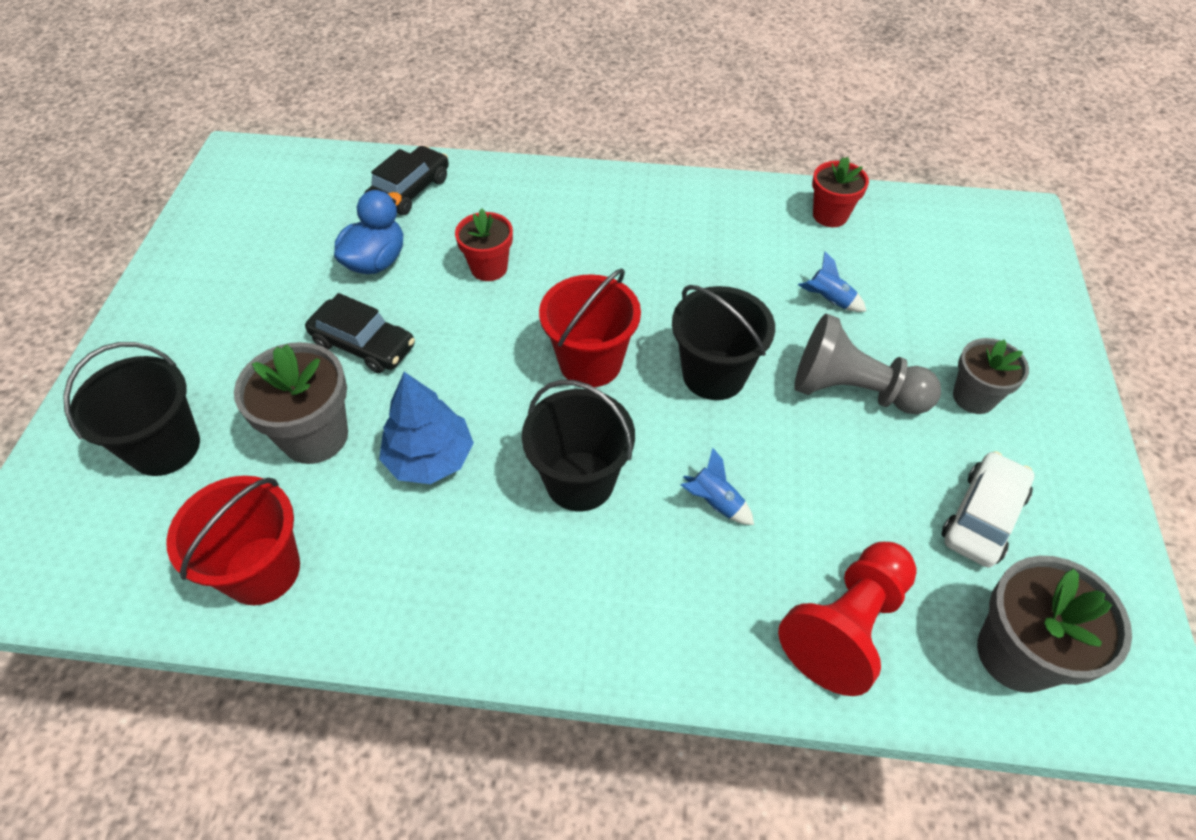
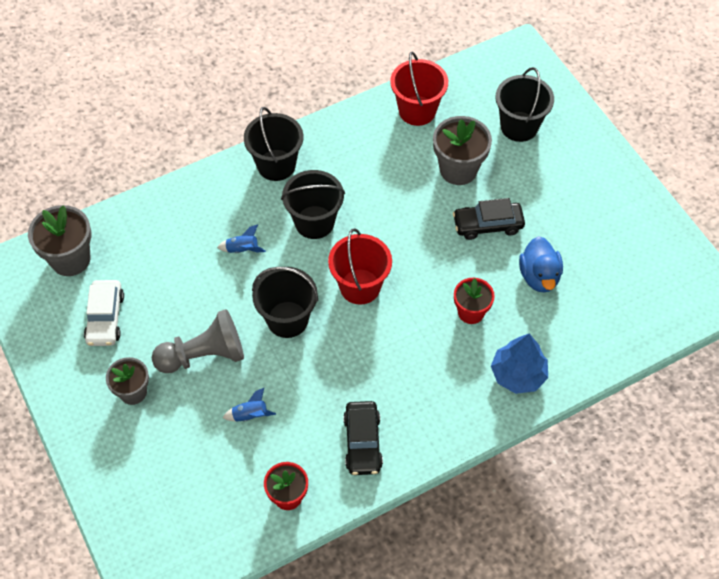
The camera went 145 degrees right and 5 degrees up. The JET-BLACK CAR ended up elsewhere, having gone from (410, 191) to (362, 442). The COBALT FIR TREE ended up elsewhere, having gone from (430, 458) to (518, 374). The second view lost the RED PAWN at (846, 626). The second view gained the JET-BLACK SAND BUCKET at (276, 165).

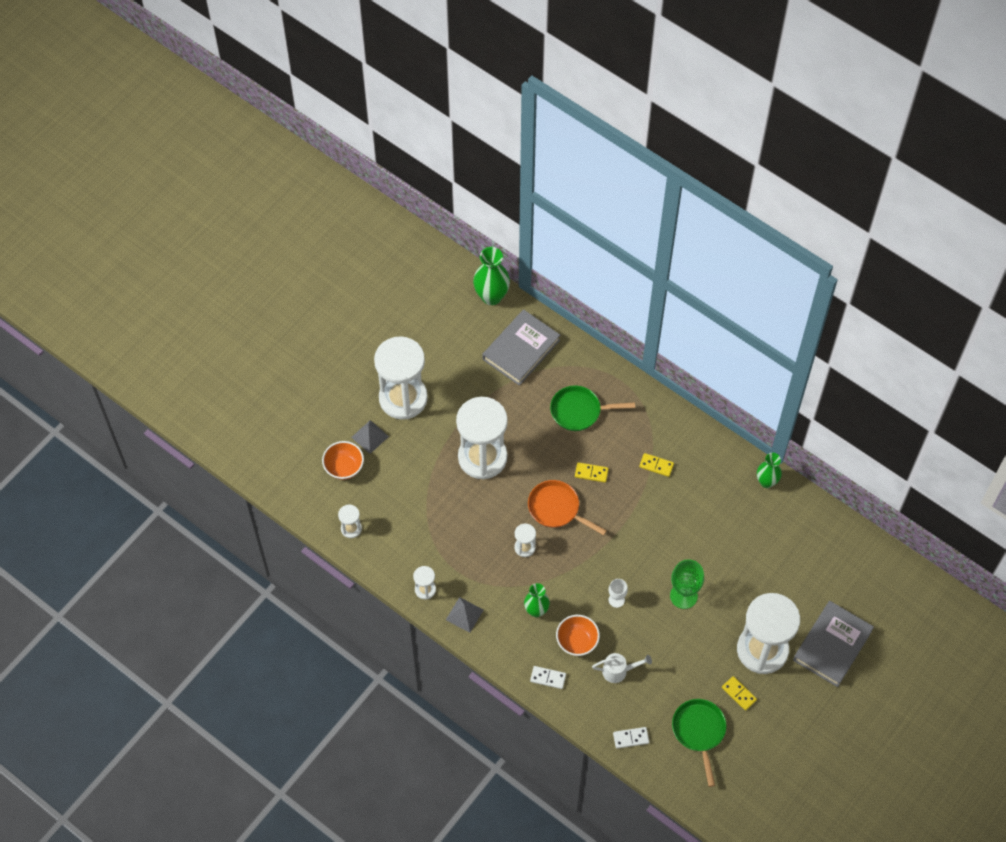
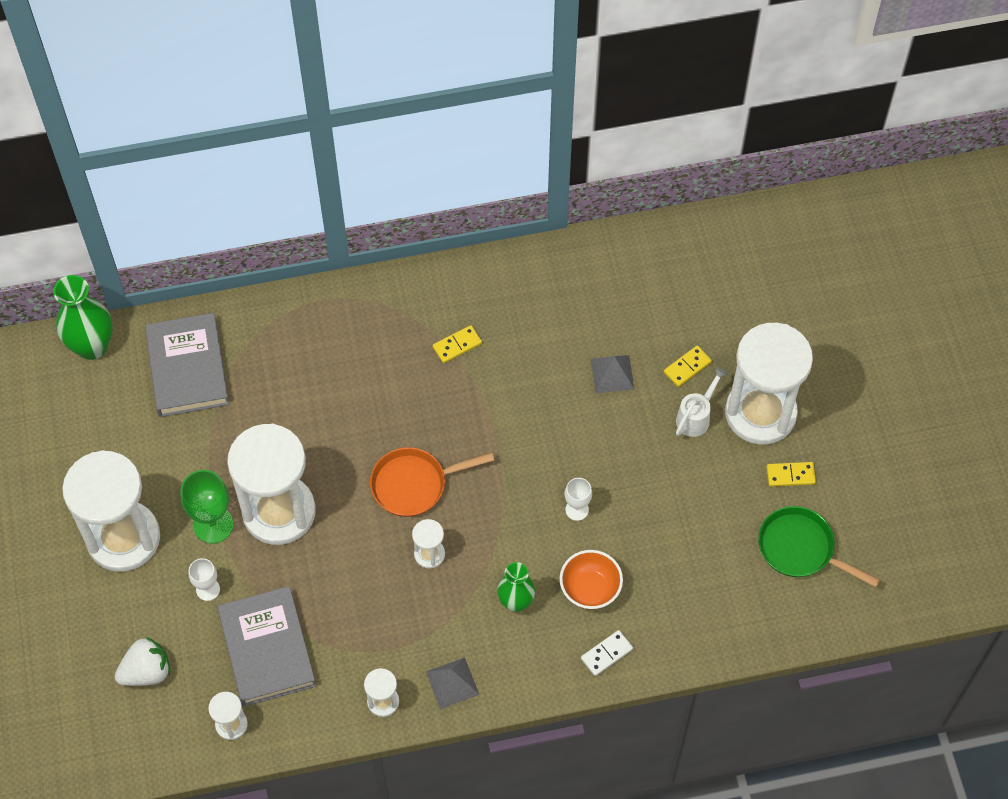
The camera went 50 degrees left and 0 degrees up. Where the ORANGE BOWL stood at (344, 467), the PURE WHITE TOY STRAWBERRY came to stand at (146, 671). The GRAY PYRAMID SHAPE ended up elsewhere, having gone from (370, 436) to (612, 374). The second view lost the GREEN FRYING PAN at (579, 411). The GOLDEN DOMINO ended up elsewhere, having gone from (591, 473) to (687, 367). The PURE WHITE WATERING POT ended up elsewhere, having gone from (618, 671) to (696, 417). The second view lost the PURE WHITE DOMINO at (631, 738). The GREEN GOBLET ended up elsewhere, having gone from (683, 596) to (213, 525). The second view lost the GREEN FLOWER VASE at (766, 482). The GRAY BOOK ended up elsewhere, having gone from (832, 645) to (267, 649). The second view gained the PURE WHITE GOBLET at (208, 589).

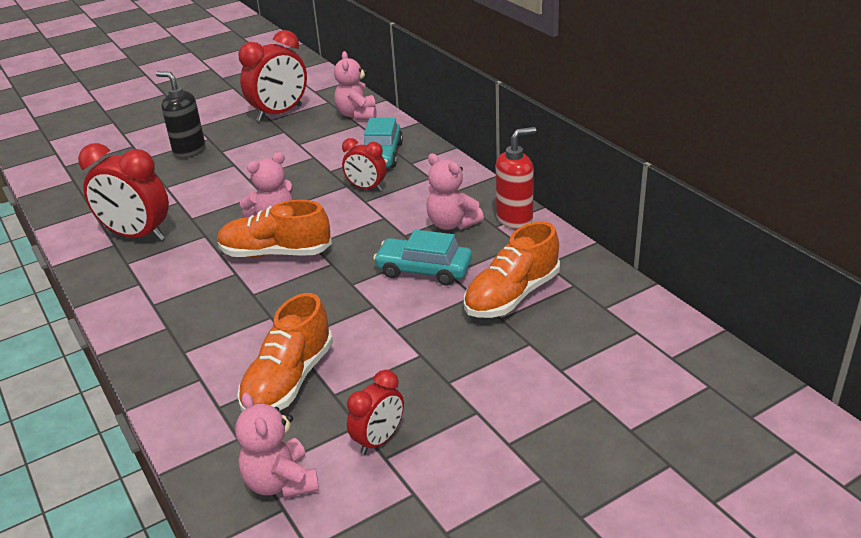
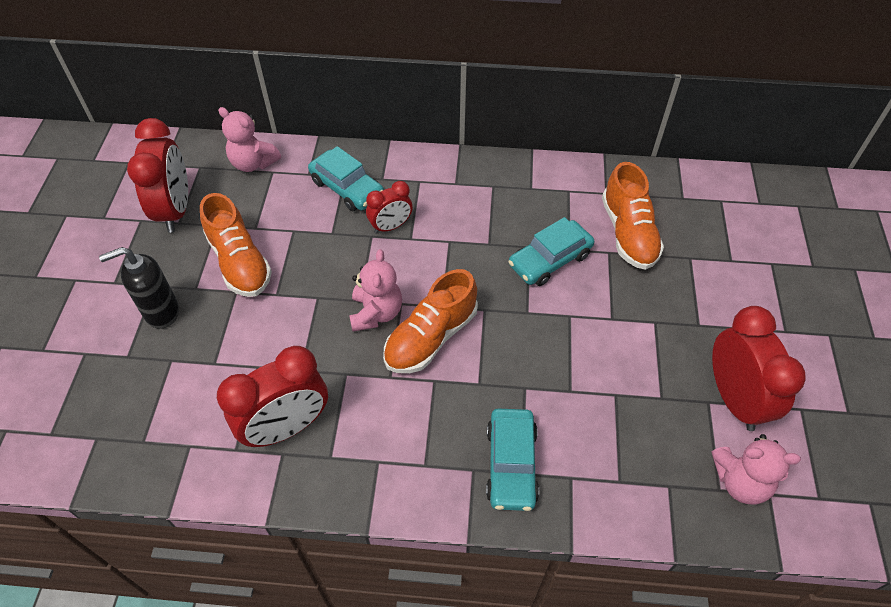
The camera went 55 degrees left and 20 degrees up. The ORANGE SNEAKER ended up elsewhere, having gone from (289, 380) to (239, 262). The size of the RED ALARM CLOCK at (379, 440) changed by a factor of 1.76. The second view lost the PINK TEDDY BEAR at (452, 224). The second view lost the RED SOAP PUMP at (515, 219). The second view gained the TEAL CAR at (511, 464).

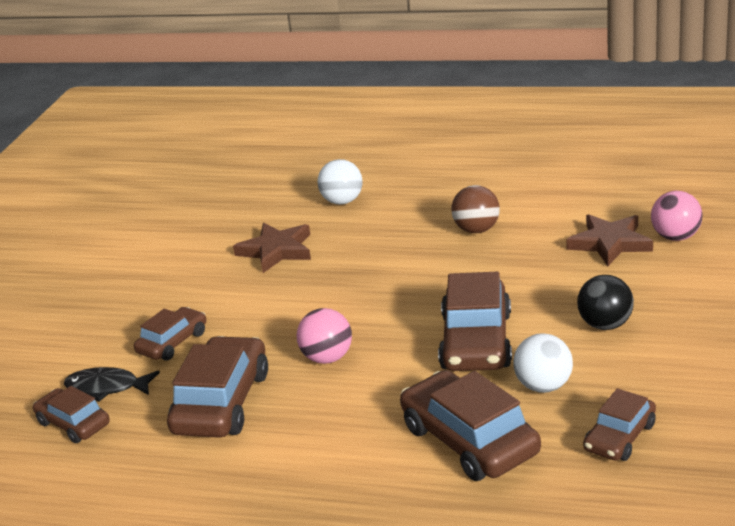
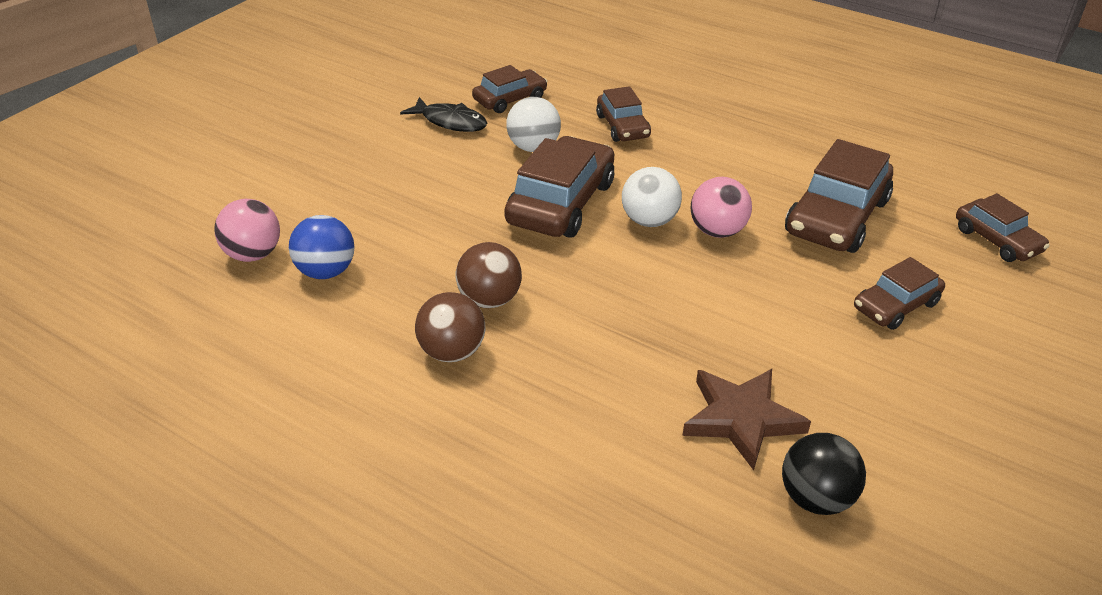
The camera went 165 degrees left and 10 degrees up. The JET-BLACK FISH ended up elsewhere, having gone from (107, 387) to (450, 122). The PURE WHITE PLAY BALL ended up elsewhere, having gone from (342, 201) to (649, 221). The size of the RUSSET CAR at (469, 440) changed by a factor of 0.59. Where the RUSSET FIVE-POINTED STAR stood at (610, 243), the COBALT PLAY BALL came to stand at (326, 271). The JET-BLACK PLAY BALL ended up elsewhere, having gone from (605, 325) to (816, 498). The second view gained the RUSSET PLAY BALL at (489, 300).

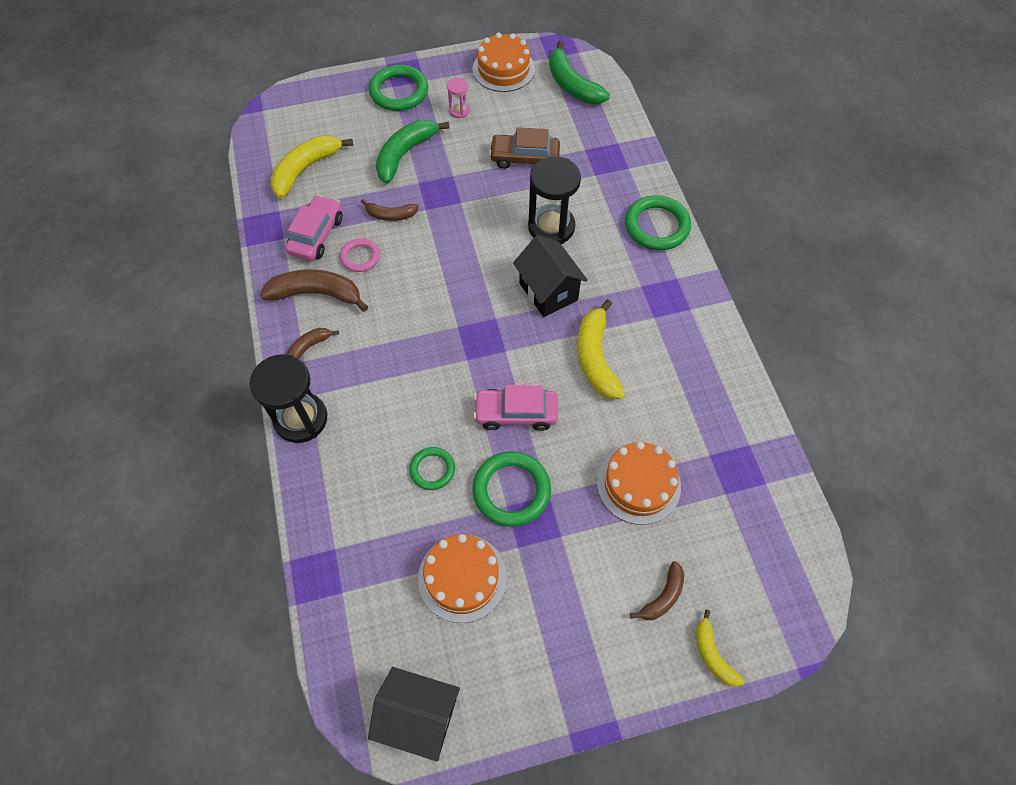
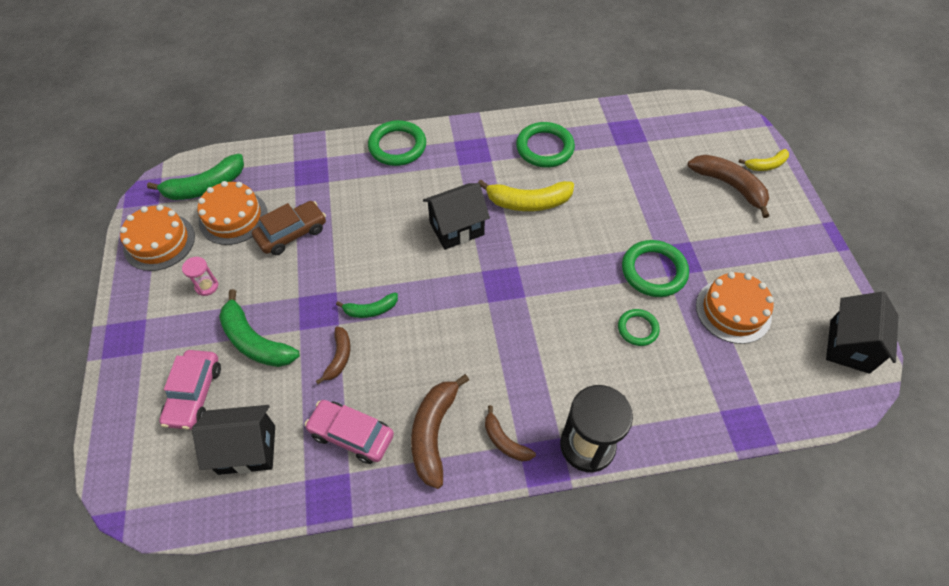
The camera went 85 degrees left and 5 degrees down. Where the GOLDEN TOY BANANA stood at (306, 169), the JET-BLACK HOUSE came to stand at (247, 449). The second view lost the PINK RING at (360, 257). The GREEN RING ended up elsewhere, having gone from (399, 92) to (544, 148). The PINK CAR ended up elsewhere, having gone from (516, 413) to (194, 394). The RUSSET CAR at (524, 158) ended up facing another way, 135 degrees counterclockwise from before. The second view lost the JET-BLACK SANDGLASS at (551, 227). The ORANGE CAKE ended up elsewhere, having gone from (638, 484) to (233, 217). The size of the RUSSET TOY BANANA at (662, 597) changed by a factor of 1.73. The second view gained the GREEN TOY BANANA at (370, 310).

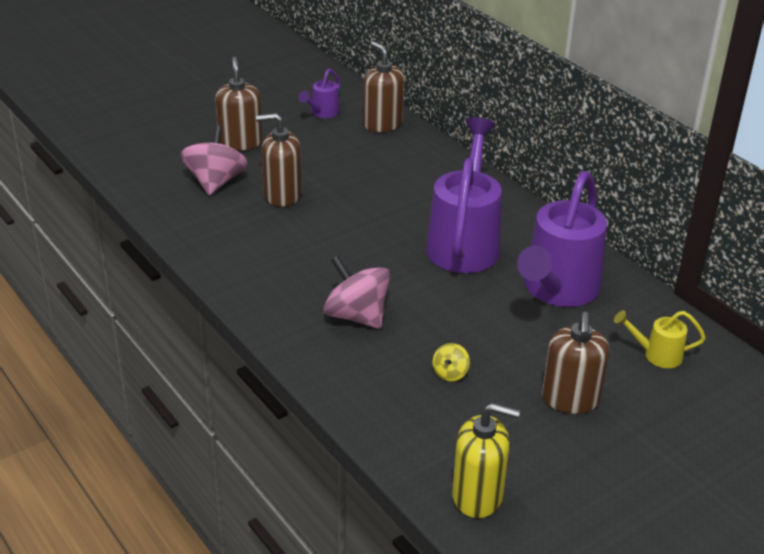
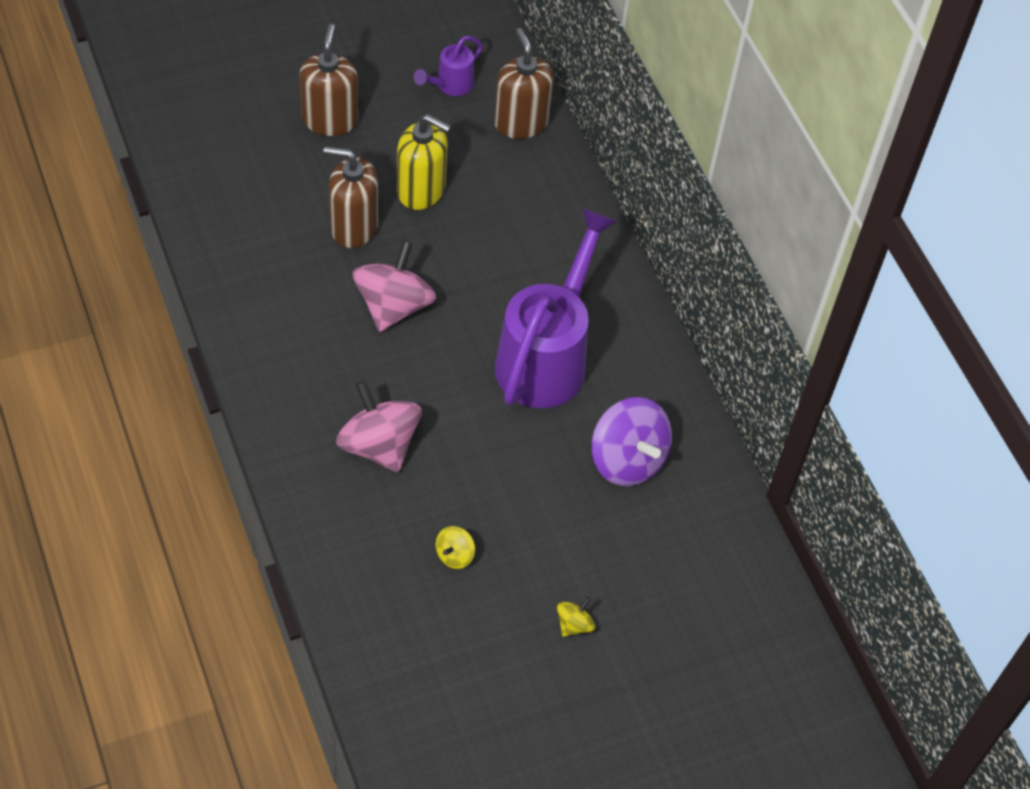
The camera went 10 degrees right and 20 degrees up. The PINK SPINNING TOP ended up elsewhere, having gone from (215, 182) to (393, 306). The GOLDEN SOAP PUMP ended up elsewhere, having gone from (477, 496) to (421, 190). Where the PURPLE WATERING POT stood at (557, 290), the PURPLE SPINNING TOP came to stand at (627, 459). Where the RUSSET SOAP PUMP stood at (570, 399), the GOLDEN SPINNING TOP came to stand at (574, 624). The second view lost the GOLDEN WATERING POT at (657, 355).

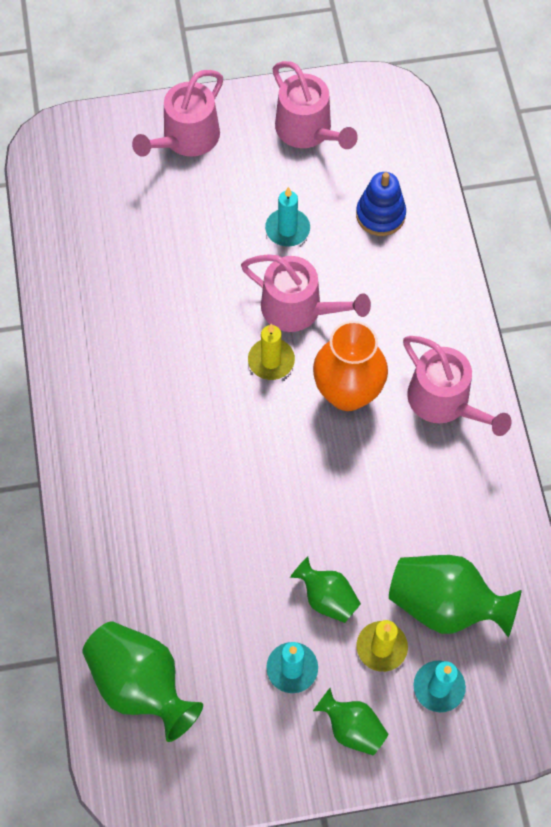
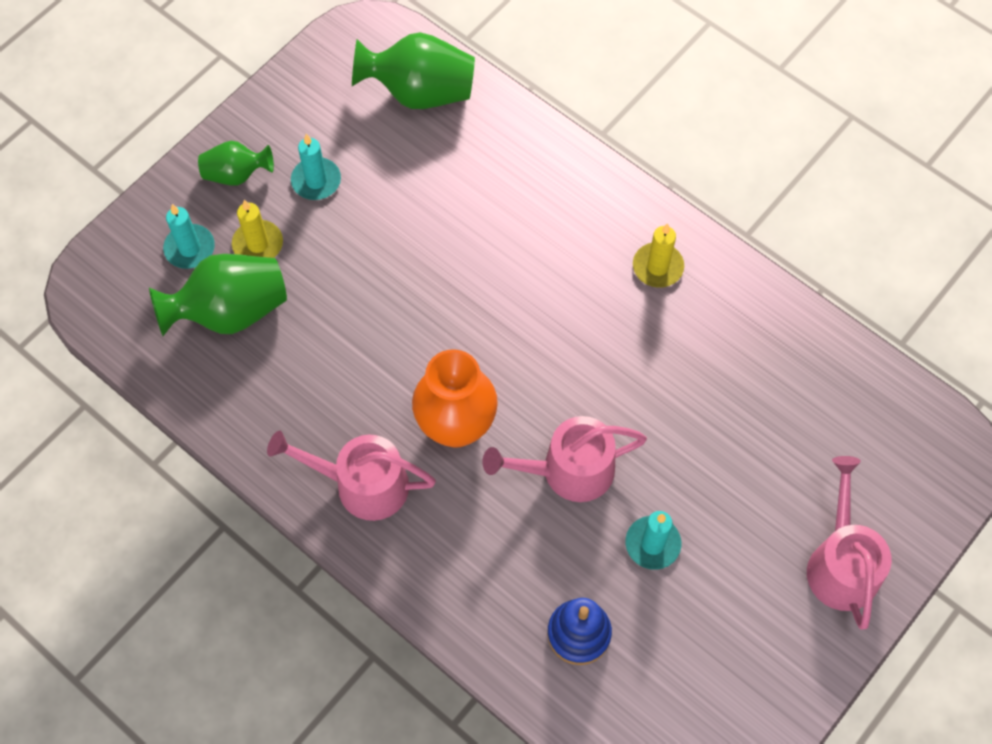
The camera went 140 degrees right and 0 degrees up. The GOLDEN PILLAR CANDLE ended up elsewhere, having gone from (271, 360) to (657, 267). The second view lost the PINK WATERING POT at (308, 130). The second view lost the GREEN FLOWER VASE at (327, 598).

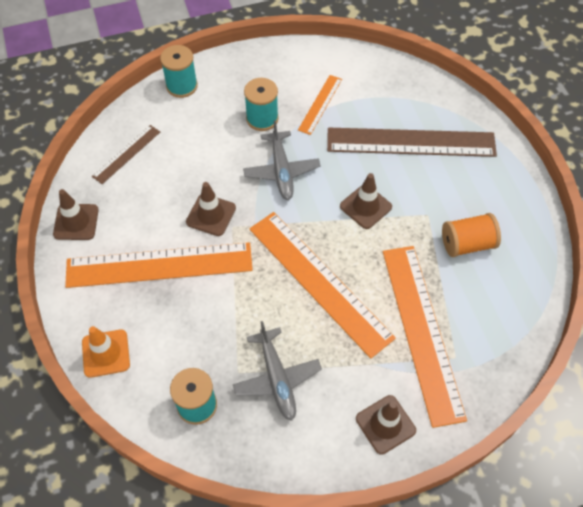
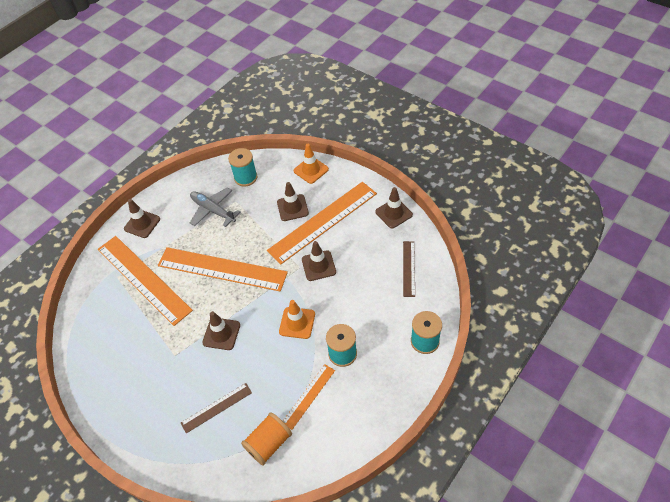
The camera went 150 degrees right and 5 degrees down. Where the GRAY TOY PLANE stood at (281, 170), the ORANGE ROAD CONE came to stand at (297, 323). The ORANGE MEASURING STICK at (320, 104) ended up facing another way, 45 degrees clockwise from before. The size of the RUSSET MEASURING STICK at (411, 142) changed by a factor of 0.49. The ORANGE BOBBIN ended up elsewhere, having gone from (467, 244) to (269, 443). The second view gained the RUSSET ROAD CONE at (292, 208).

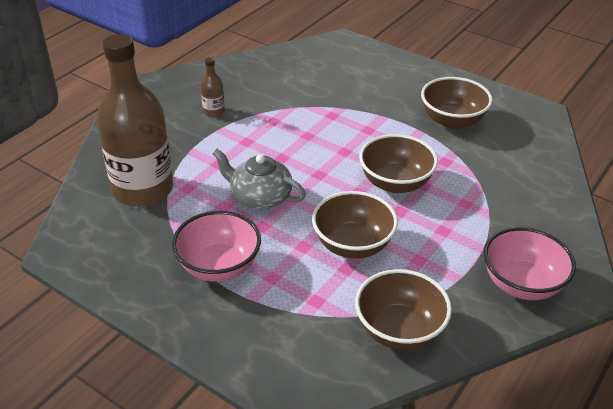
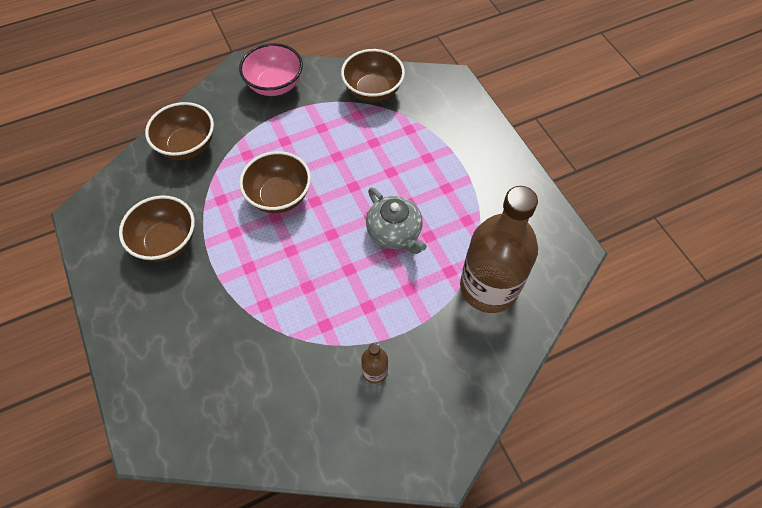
The camera went 150 degrees left and 20 degrees up. The second view lost the PINK BOWL at (219, 266). The RUSSET BOWL ended up elsewhere, having gone from (353, 245) to (187, 146).

